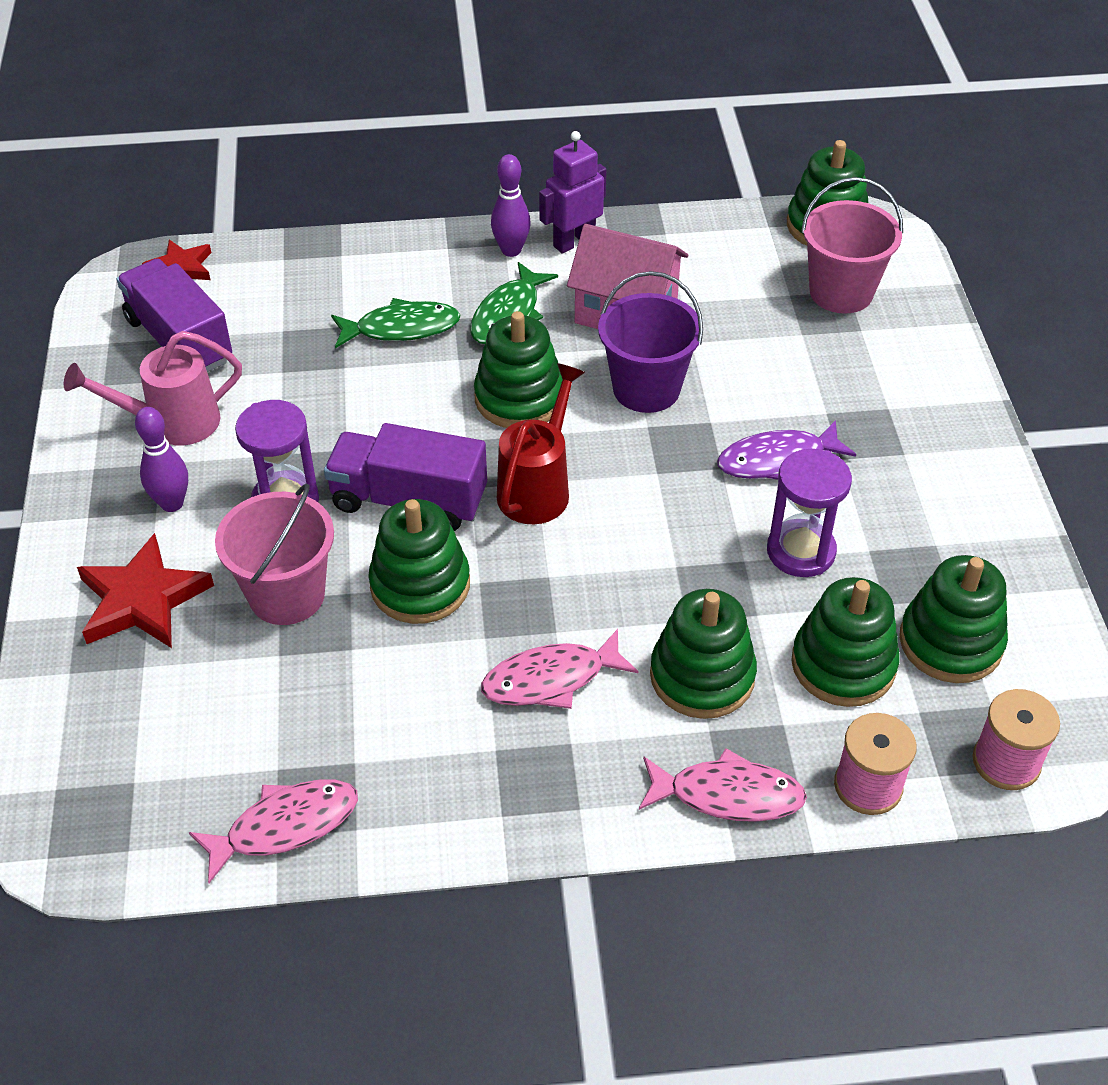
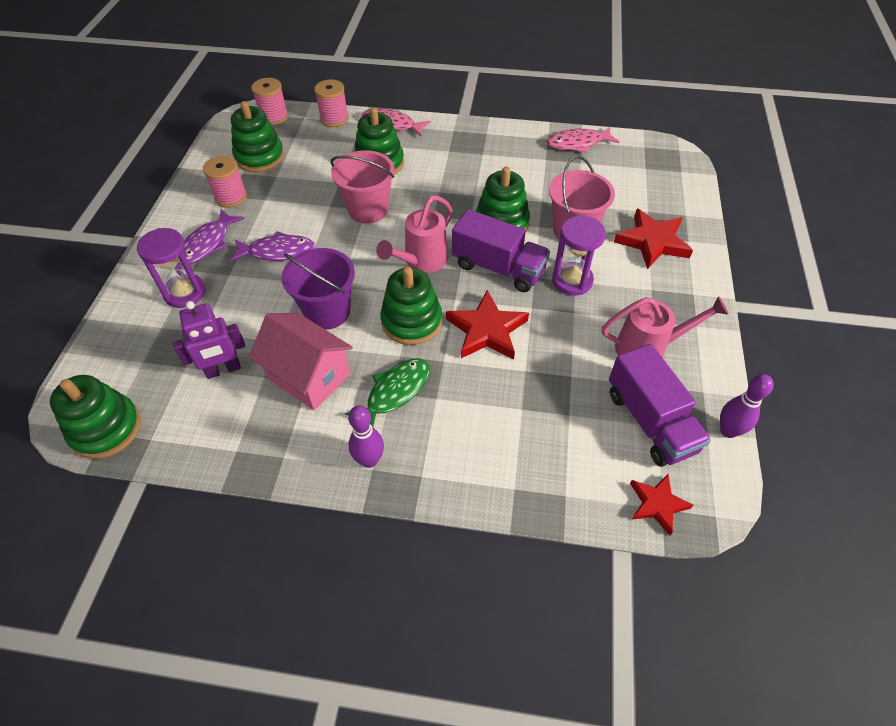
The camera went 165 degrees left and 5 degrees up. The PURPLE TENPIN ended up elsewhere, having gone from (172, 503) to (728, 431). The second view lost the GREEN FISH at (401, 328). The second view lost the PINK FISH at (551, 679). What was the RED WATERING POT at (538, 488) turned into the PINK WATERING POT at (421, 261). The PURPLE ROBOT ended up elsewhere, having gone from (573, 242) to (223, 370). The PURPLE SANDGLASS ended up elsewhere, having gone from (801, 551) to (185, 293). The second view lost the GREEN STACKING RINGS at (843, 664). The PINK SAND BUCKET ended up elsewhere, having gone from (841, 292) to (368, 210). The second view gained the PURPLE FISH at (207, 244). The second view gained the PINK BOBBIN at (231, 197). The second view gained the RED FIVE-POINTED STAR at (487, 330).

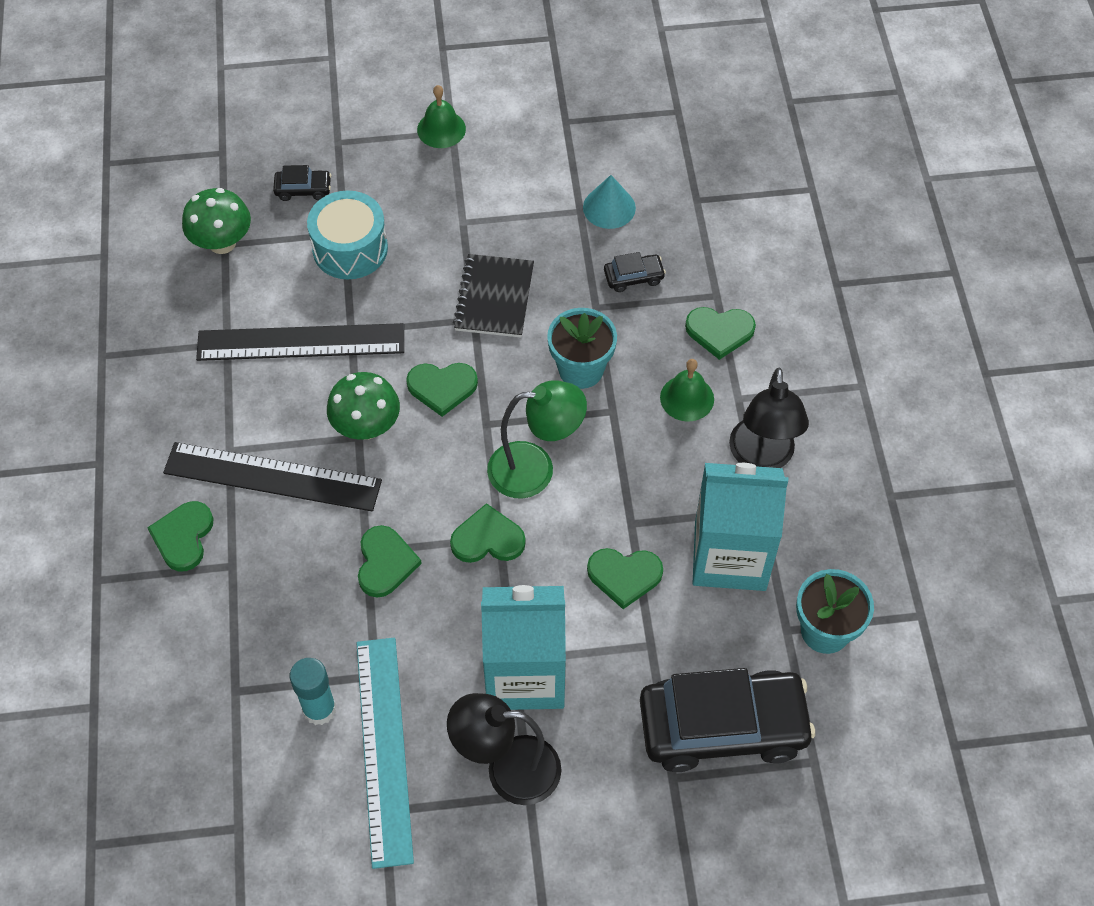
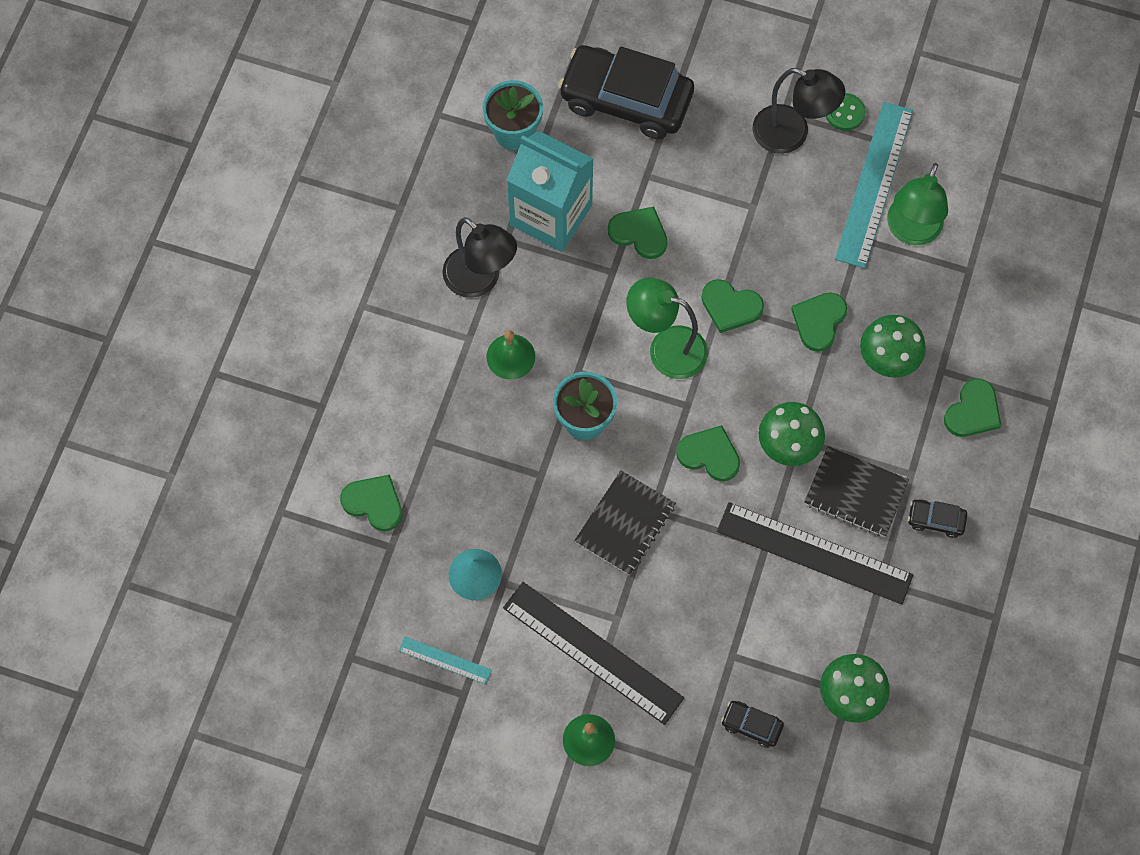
The camera went 155 degrees left and 10 degrees up. The JET-BLACK MEASURING STICK ended up elsewhere, having gone from (272, 477) to (593, 652). Where the TEAL GLUE stood at (319, 709), the GREEN READING LAMP came to stand at (911, 231). The second view lost the TEAL SNARE DRUM at (350, 249). The second view lost the TEAL MILK CARTON at (525, 674). The JET-BLACK CAR ended up elsewhere, having gone from (633, 277) to (935, 520). The GREEN HEART ended up elsewhere, having gone from (719, 332) to (374, 503). The JET-BLACK READING LAMP at (762, 457) ended up facing another way, 105 degrees clockwise from before. The second view gained the TEAL MEASURING STICK at (445, 660). The second view gained the JET-BLACK EXERCISE BOOK at (855, 493). The second view gained the GREEN SHIRT BUTTON at (844, 113). The second view gained the GREEN FUNGUS at (887, 359).

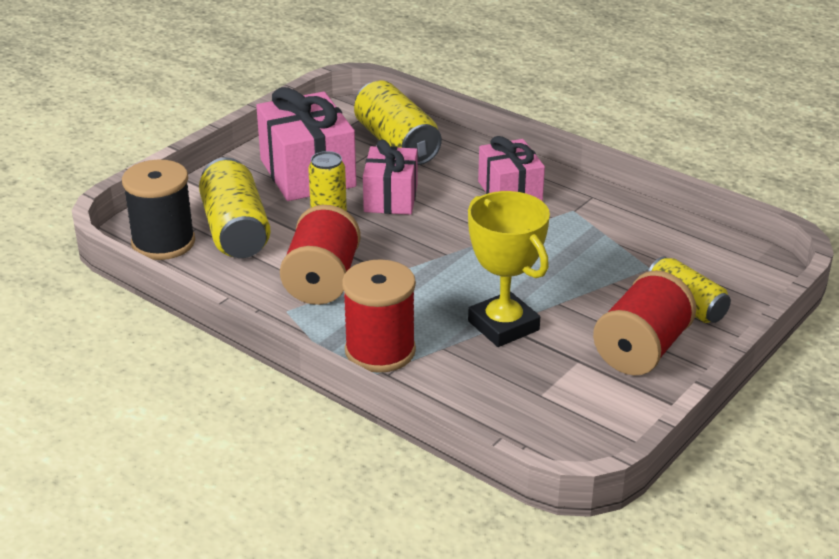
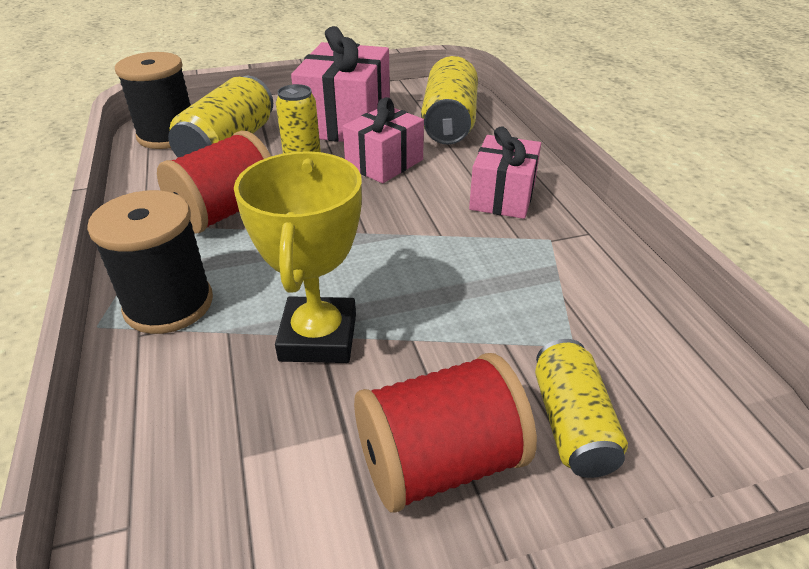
The camera went 35 degrees right and 5 degrees up. What was the RED BOBBIN at (380, 351) turned into the JET-BLACK BOBBIN at (169, 304).

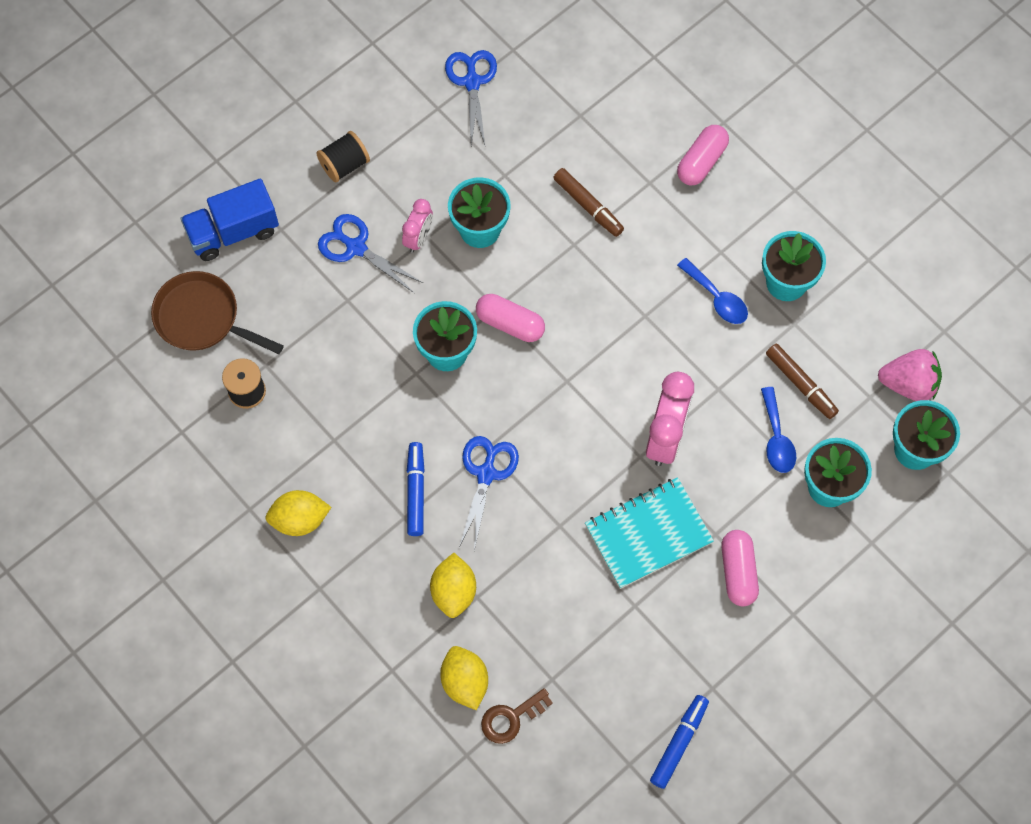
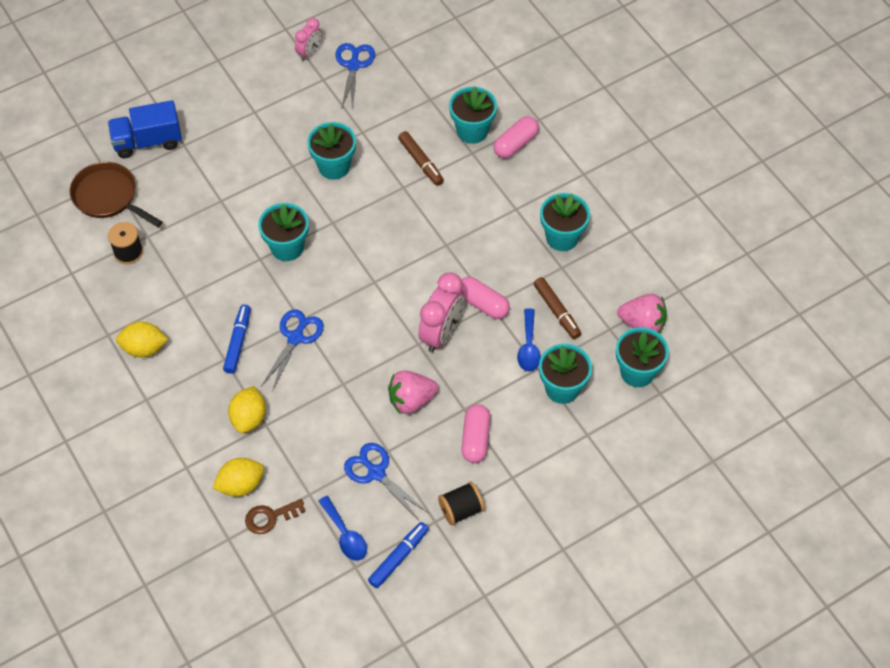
The camera went 10 degrees right and 10 degrees down. The JET-BLACK BOBBIN ended up elsewhere, having gone from (344, 165) to (461, 510). The COBALT PAIR OF SCISSORS ended up elsewhere, having gone from (356, 247) to (376, 473). The PINK ALARM CLOCK ended up elsewhere, having gone from (418, 238) to (309, 52). The GOLDEN LEMON at (464, 682) ended up facing another way, 75 degrees clockwise from before. The PINK CAPSULE ended up elsewhere, having gone from (510, 323) to (483, 304). Where the TEAL EXERCISE BOOK stood at (648, 534), the PINK TOY STRAWBERRY came to stand at (411, 400). The COBALT SPOON ended up elsewhere, having gone from (717, 298) to (345, 535). The second view gained the TEAL POTTED PLANT at (472, 131).

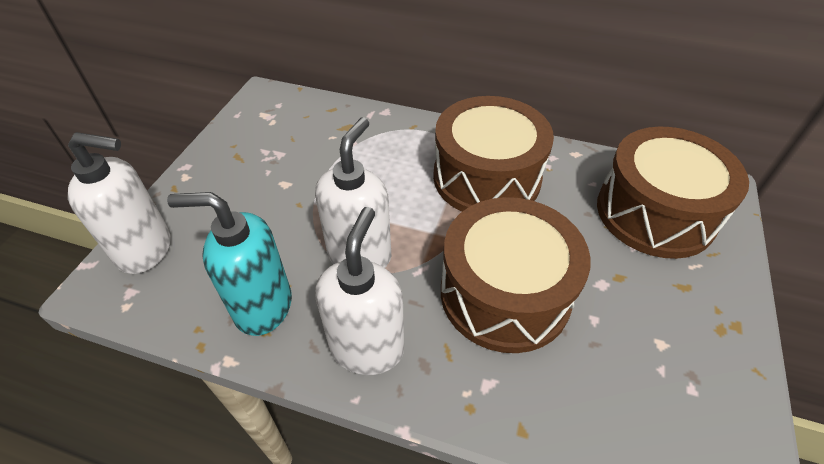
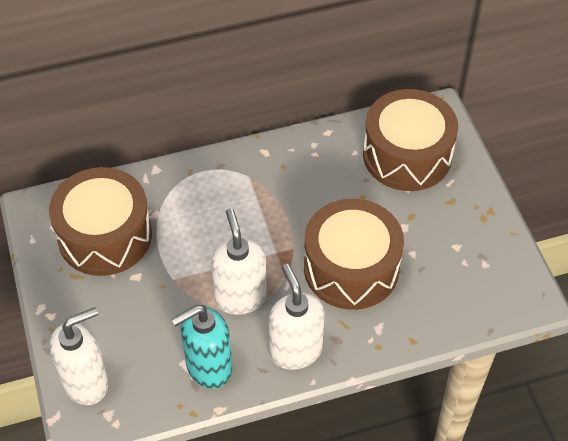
The camera went 35 degrees left and 5 degrees up. The RUSSET SNARE DRUM ended up elsewhere, having gone from (486, 177) to (105, 236).

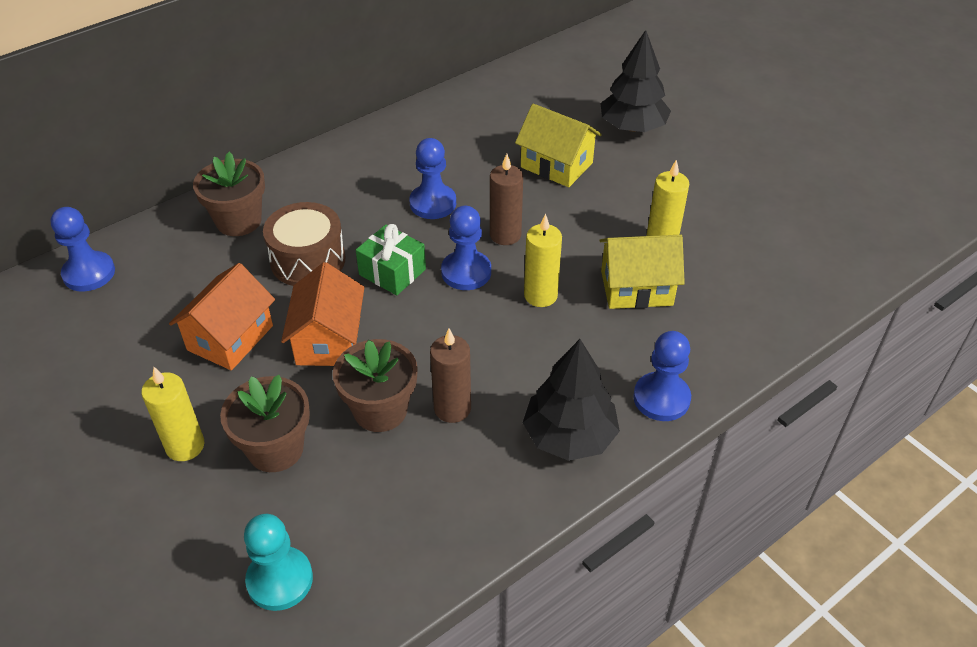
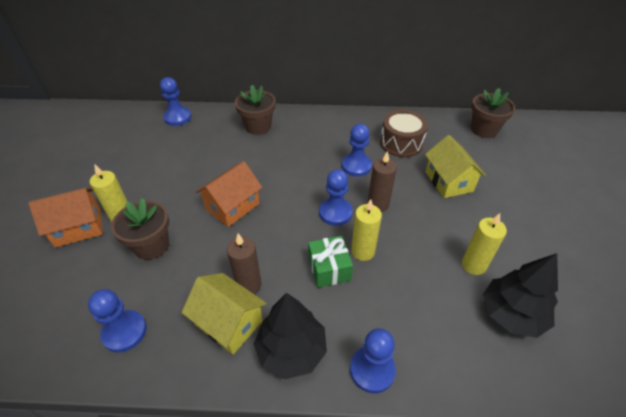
The camera went 40 degrees right and 0 degrees up. The ORANGE HOUSE ended up elsewhere, having gone from (230, 338) to (78, 228). The second view lost the TEAL PAWN at (280, 580). The RUSSET SNARE DRUM ended up elsewhere, having gone from (308, 260) to (401, 143). The RUSSET POTTED PLANT ended up elsewhere, having gone from (380, 410) to (484, 130). The GREEN PRESENT ended up elsewhere, having gone from (392, 272) to (329, 268). The GOLDEN HOUSE ended up elsewhere, having gone from (636, 288) to (229, 323). The JET-BLACK FIR TREE ended up elsewhere, having gone from (632, 127) to (511, 314). The second view gained the COBALT PAWN at (124, 332).

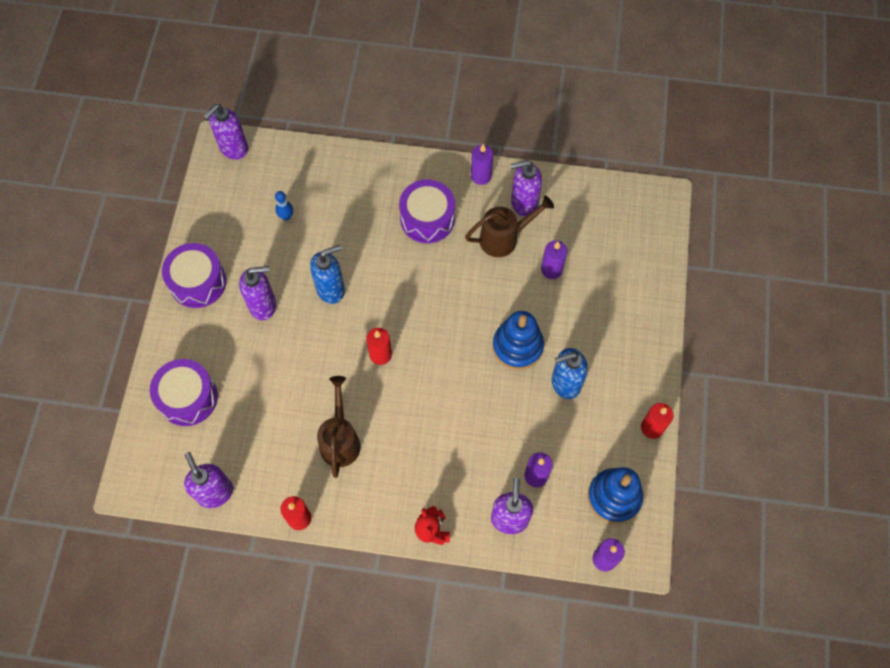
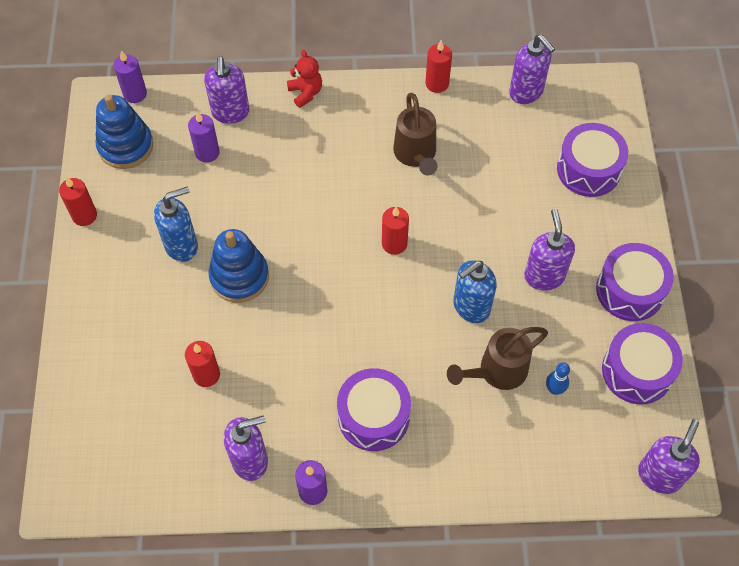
The camera went 170 degrees right and 5 degrees down. The PURPLE SOAP PUMP at (263, 305) ended up facing another way, 105 degrees clockwise from before. The RUSSET WATERING POT ended up elsewhere, having gone from (504, 238) to (497, 371). What was the PURPLE PILLAR CANDLE at (551, 269) turned into the RED PILLAR CANDLE at (206, 375). The second view gained the PURPLE SNARE DRUM at (637, 371).

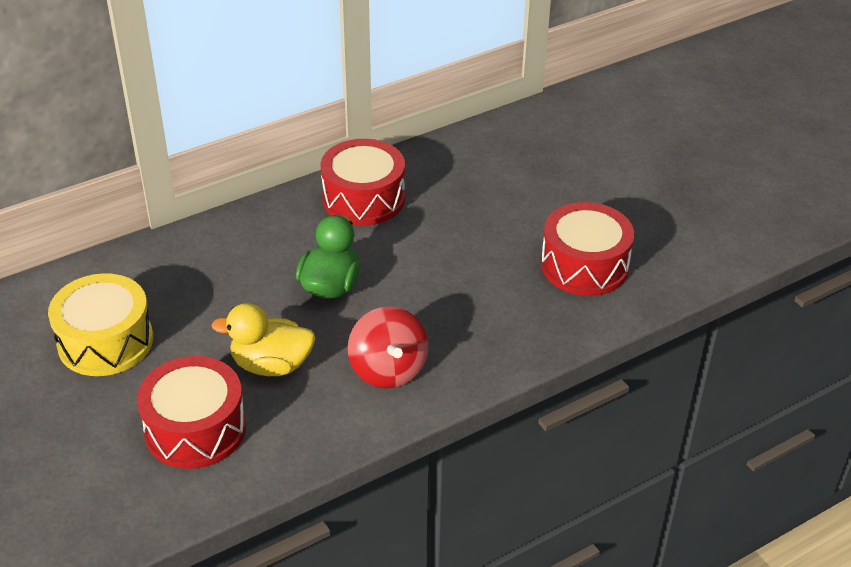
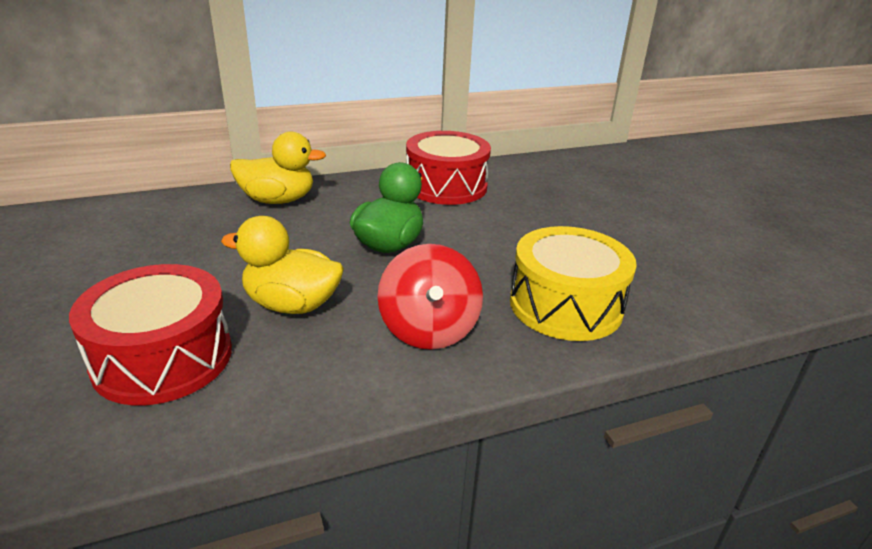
The camera went 10 degrees right and 10 degrees down. The GOLDEN SNARE DRUM ended up elsewhere, having gone from (105, 341) to (565, 305). The second view lost the RED SNARE DRUM at (584, 265). The second view gained the GOLDEN RUBBER DUCK at (278, 200).

